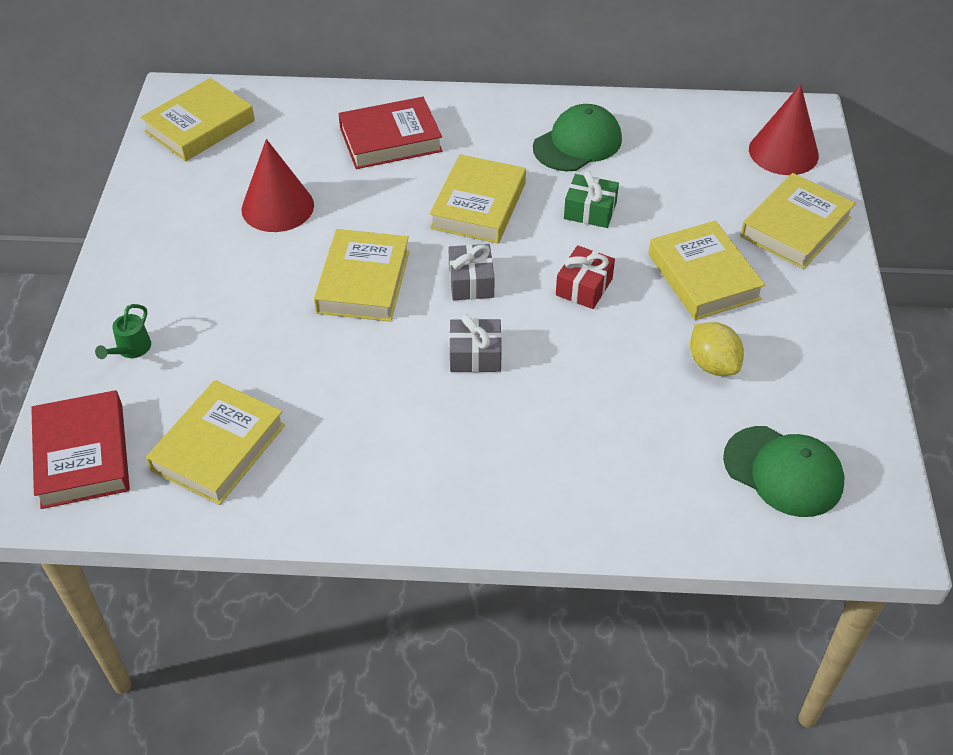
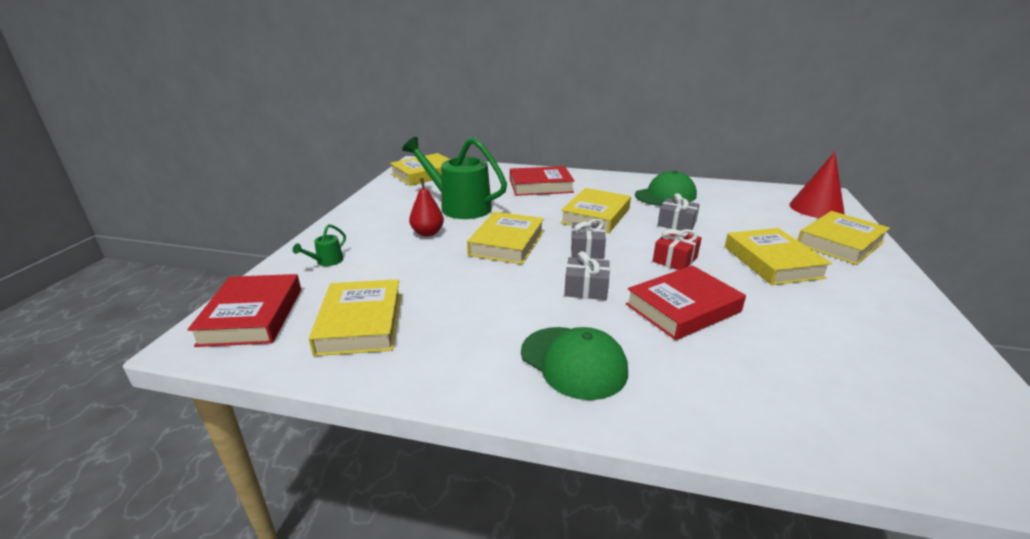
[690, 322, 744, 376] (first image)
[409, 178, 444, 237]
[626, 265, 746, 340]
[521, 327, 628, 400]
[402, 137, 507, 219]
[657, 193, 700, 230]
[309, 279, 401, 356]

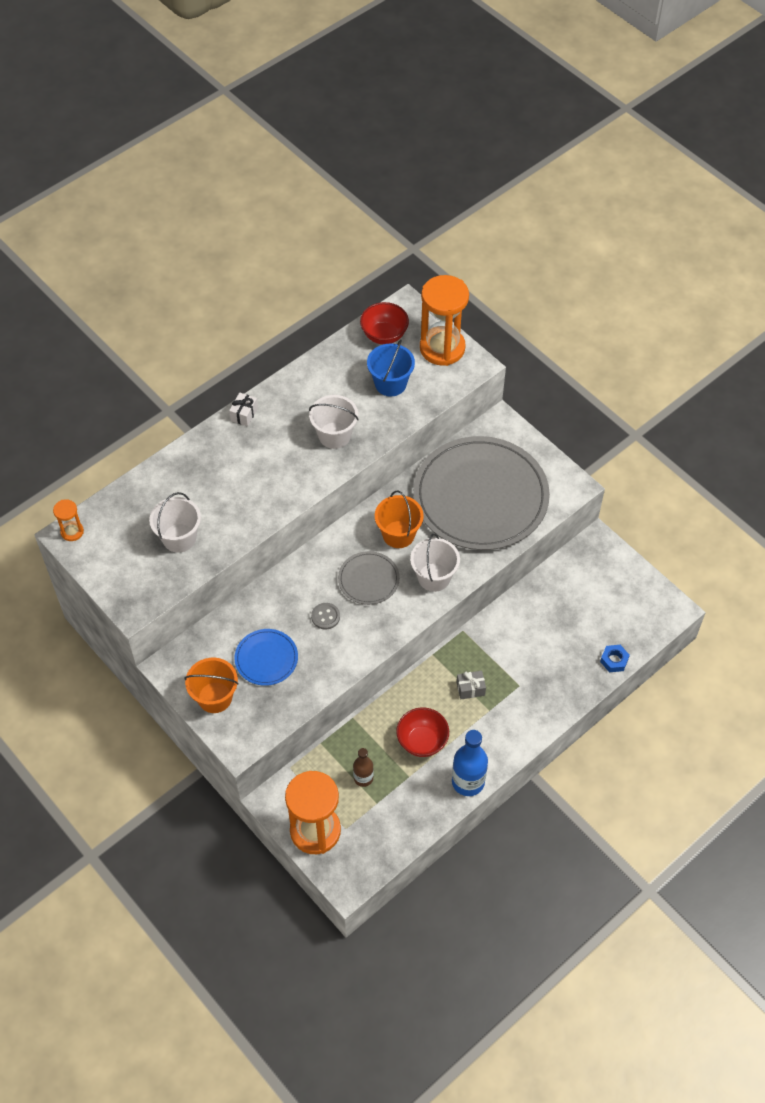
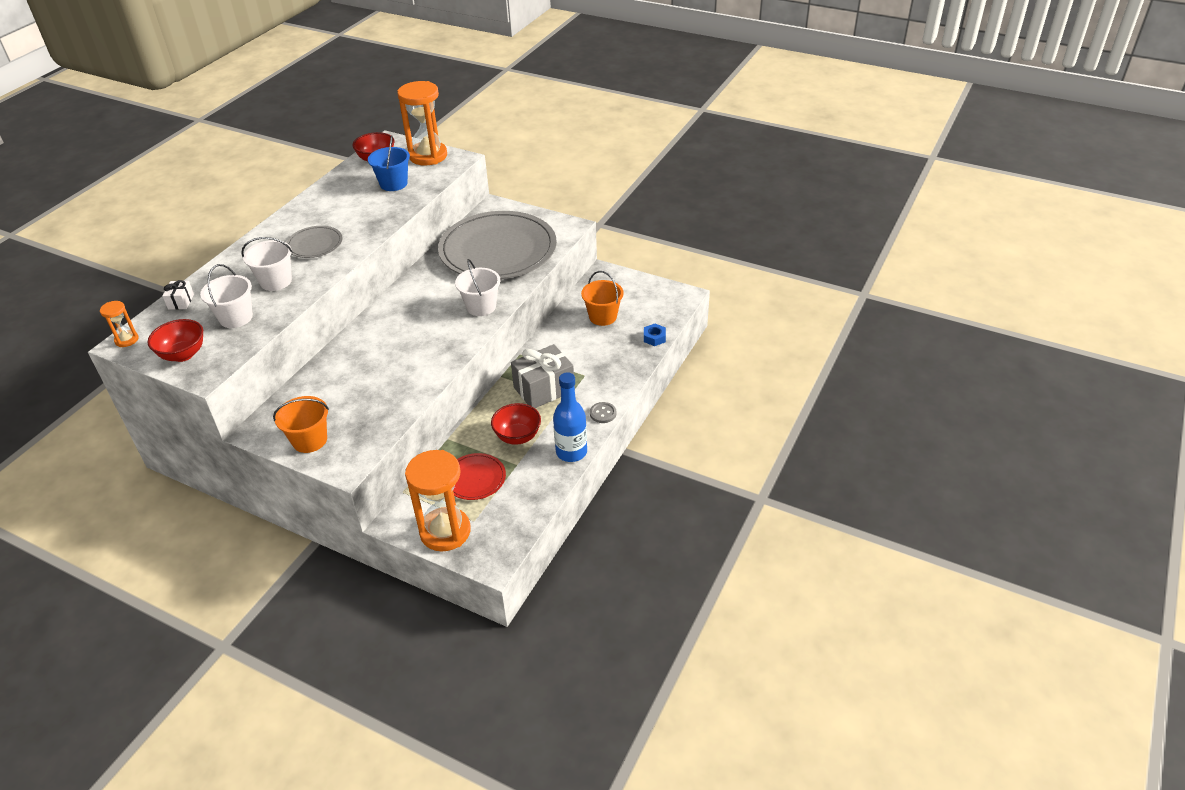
[234, 629, 298, 686] (first image)
[148, 319, 203, 362]
[163, 280, 194, 310]
[241, 237, 293, 291]
[590, 402, 616, 423]
[286, 226, 343, 258]
[581, 271, 624, 326]
[453, 453, 506, 500]
[511, 344, 575, 408]

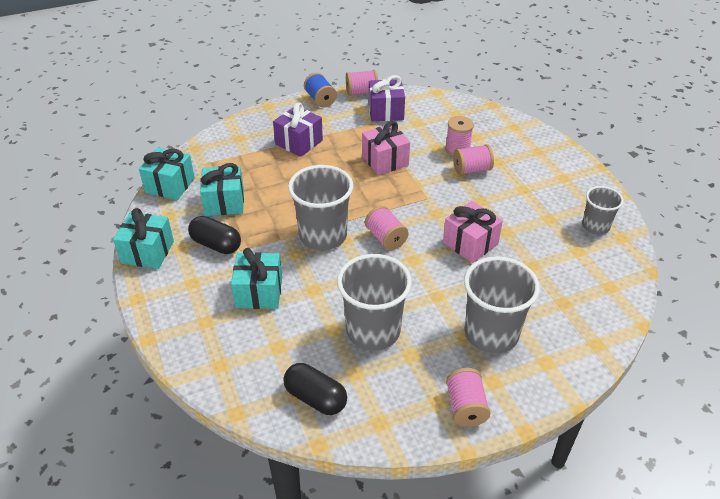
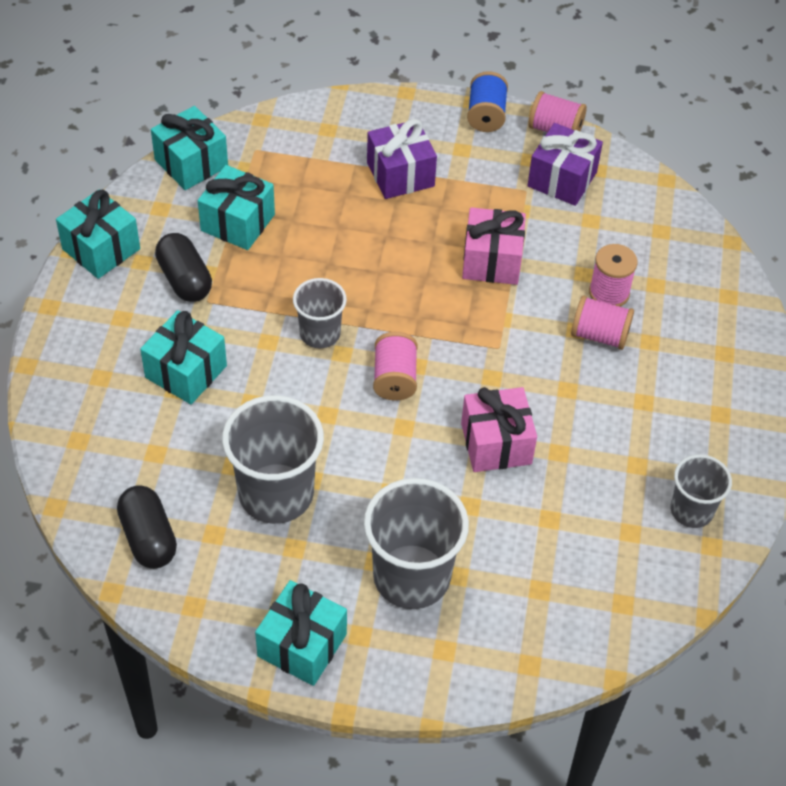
[255, 580, 347, 686]
[293, 278, 347, 348]

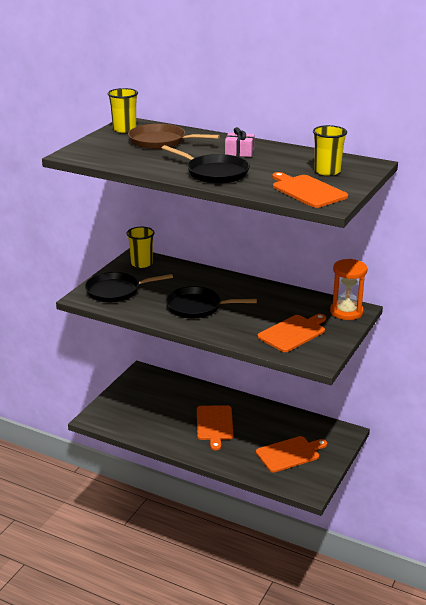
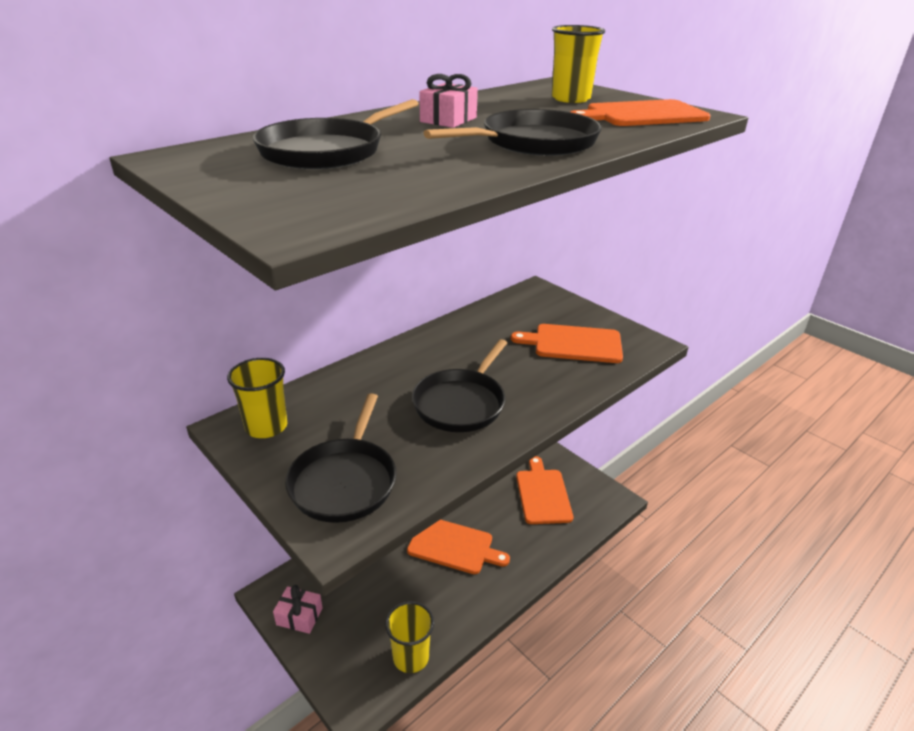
[330, 259, 368, 320] (first image)
[273, 585, 323, 634]
[385, 601, 434, 673]
[253, 99, 419, 169]
[511, 324, 623, 363]

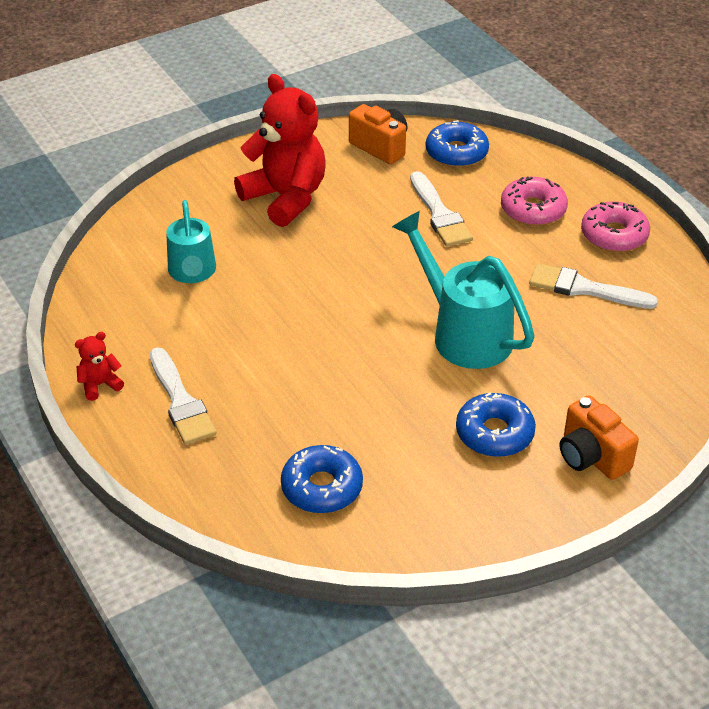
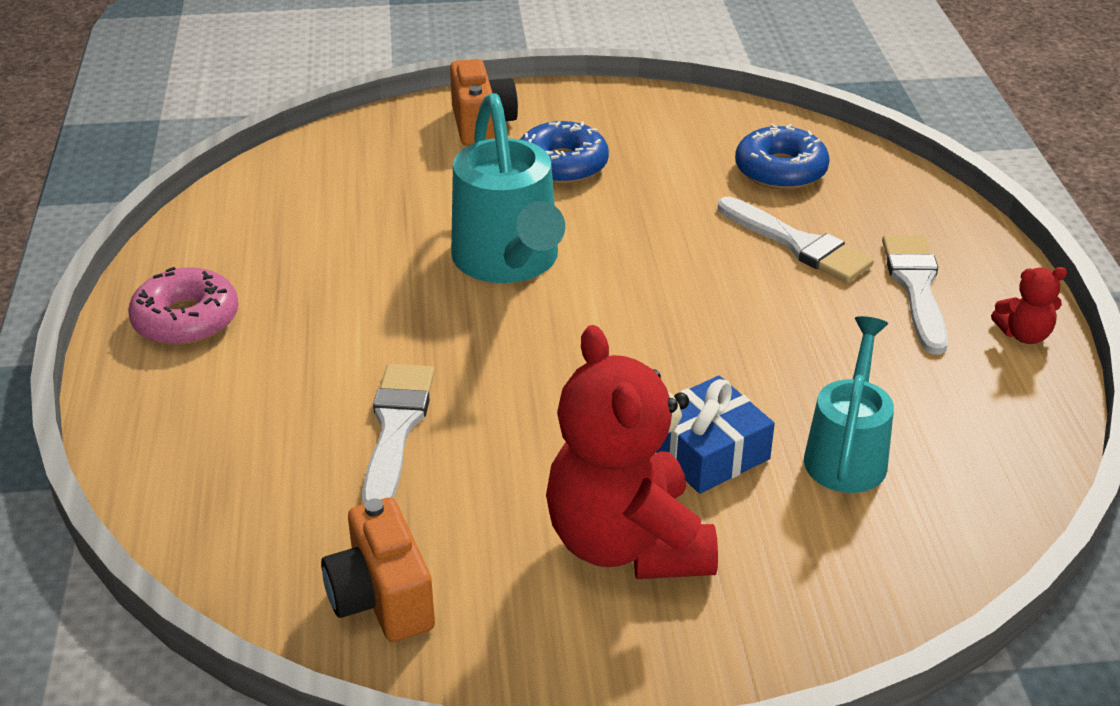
[426, 120, 489, 167] (first image)
[501, 177, 568, 226] (first image)
[656, 376, 775, 494]
[718, 197, 874, 283]

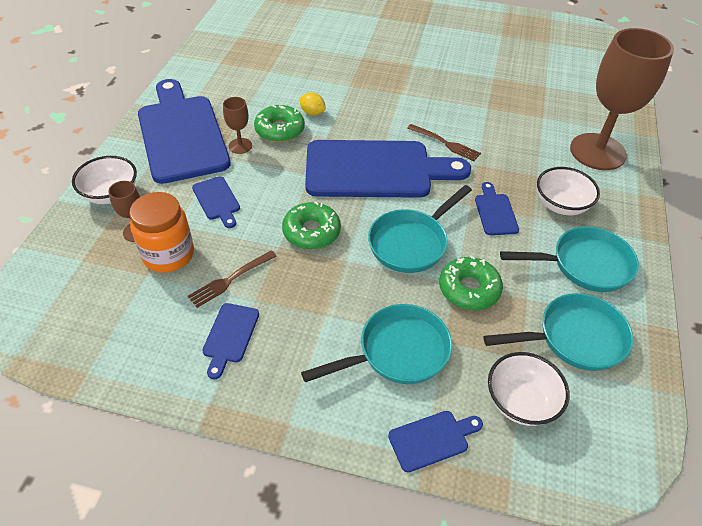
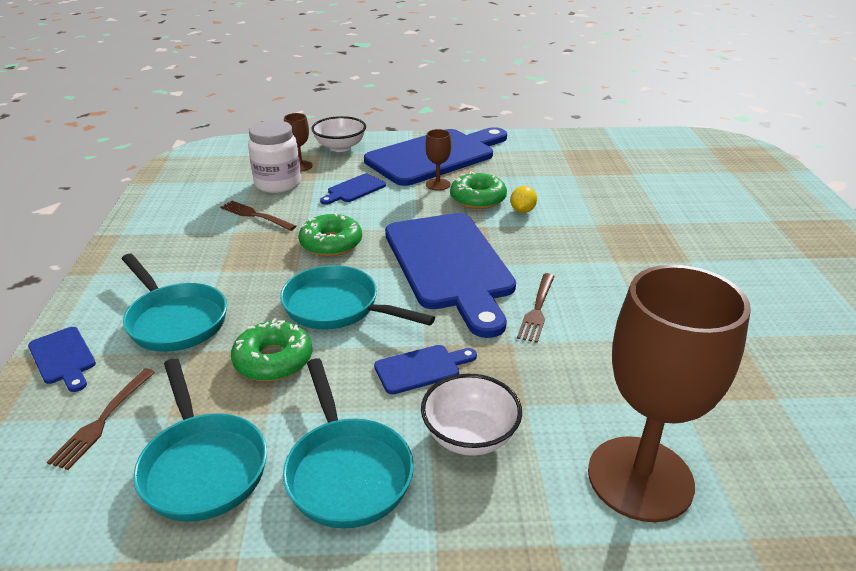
[202, 303, 259, 379] (first image)
[47, 368, 155, 470]
[248, 120, 301, 193]

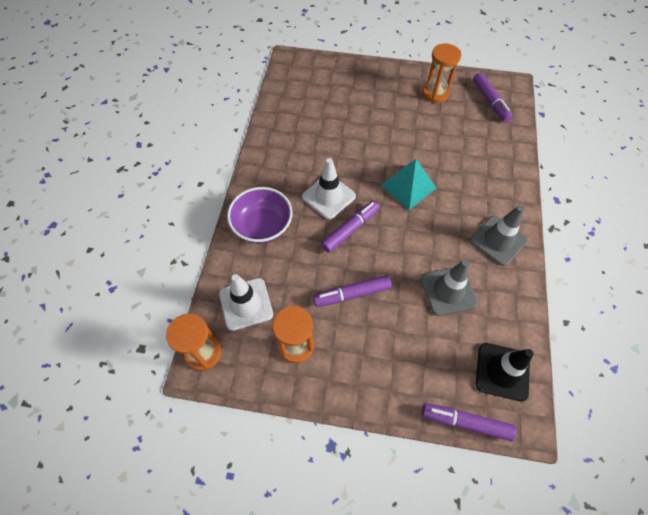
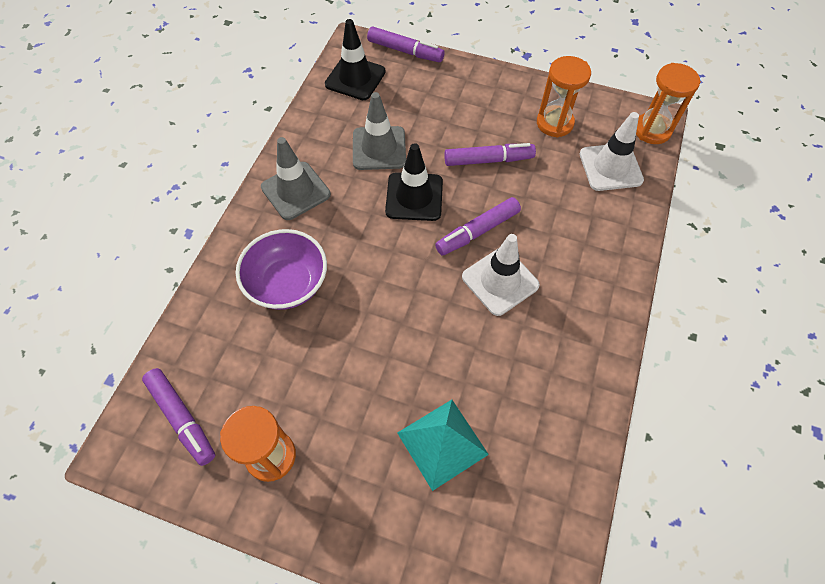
[385, 143, 443, 221]
[236, 229, 327, 310]
[397, 400, 489, 491]
[142, 368, 215, 466]

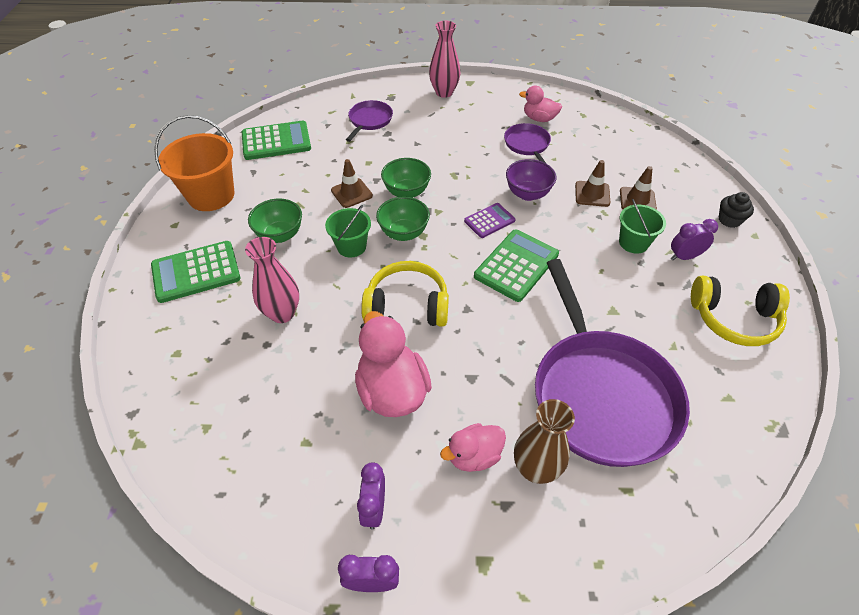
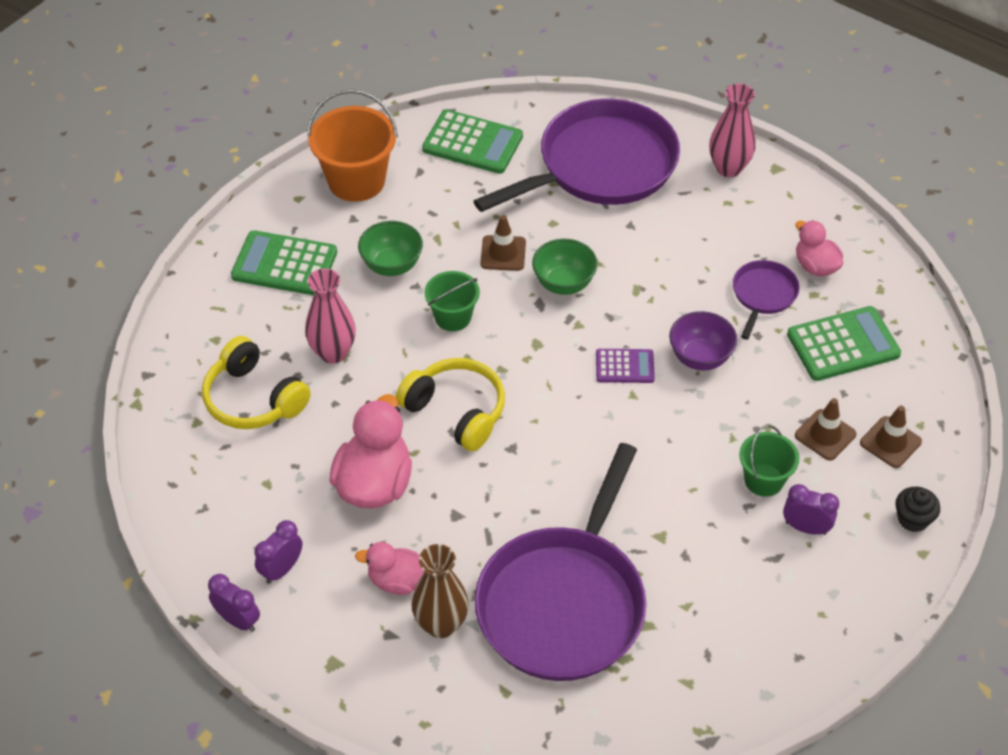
[376, 197, 430, 241] (first image)
[787, 306, 901, 381]
[860, 406, 922, 468]
[202, 336, 311, 429]
[473, 99, 680, 212]

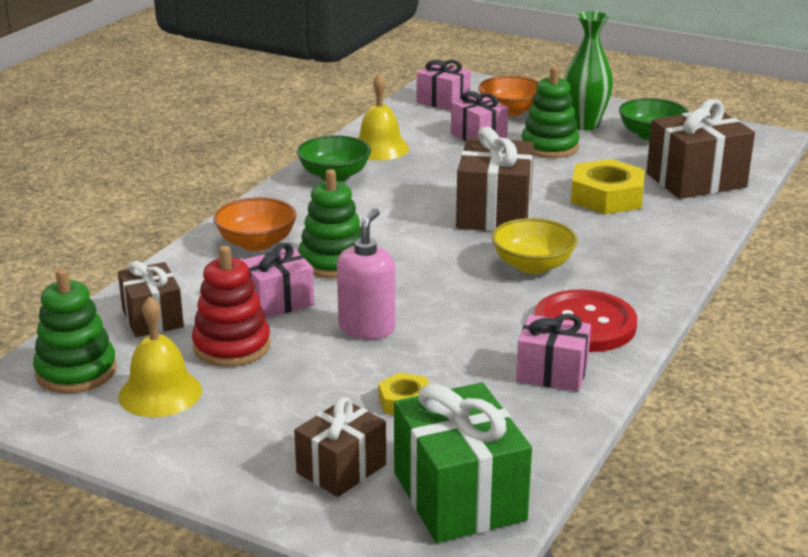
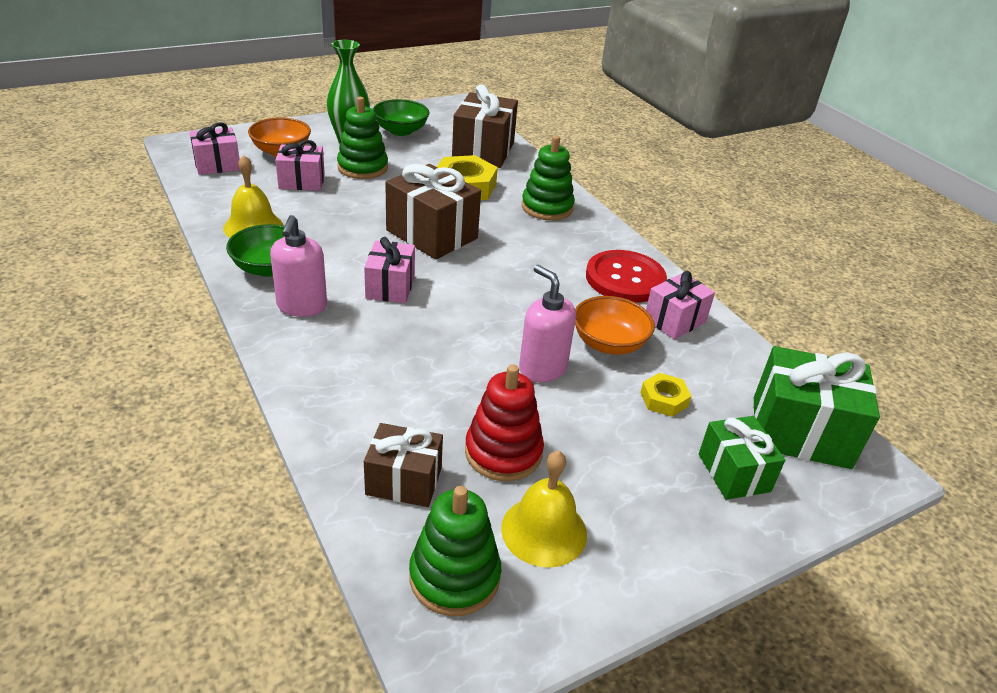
[492, 218, 578, 274] (first image)
[270, 215, 327, 317]
[575, 296, 655, 355]
[364, 237, 415, 303]
[522, 135, 575, 221]
[699, 416, 785, 500]

